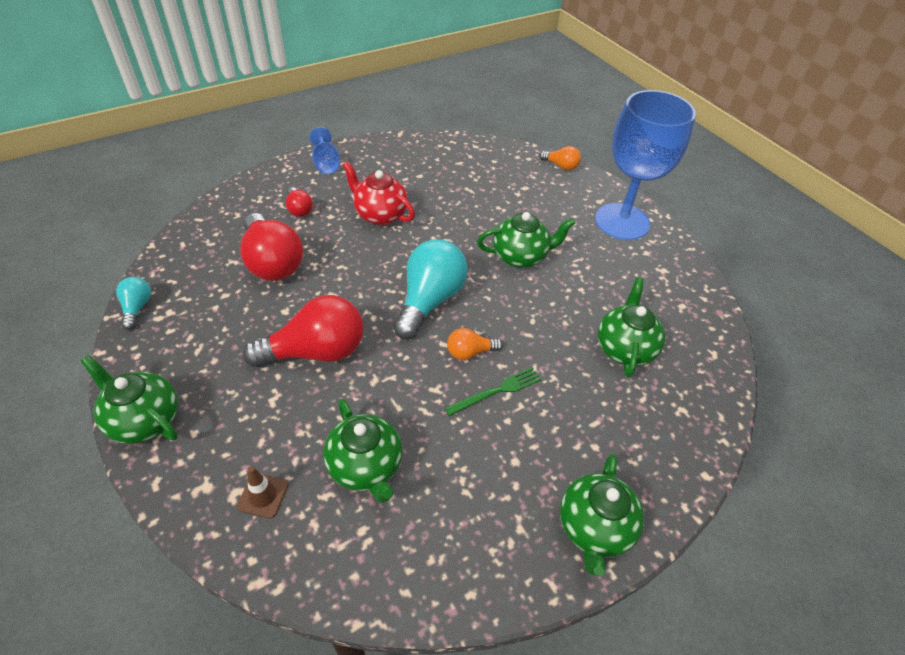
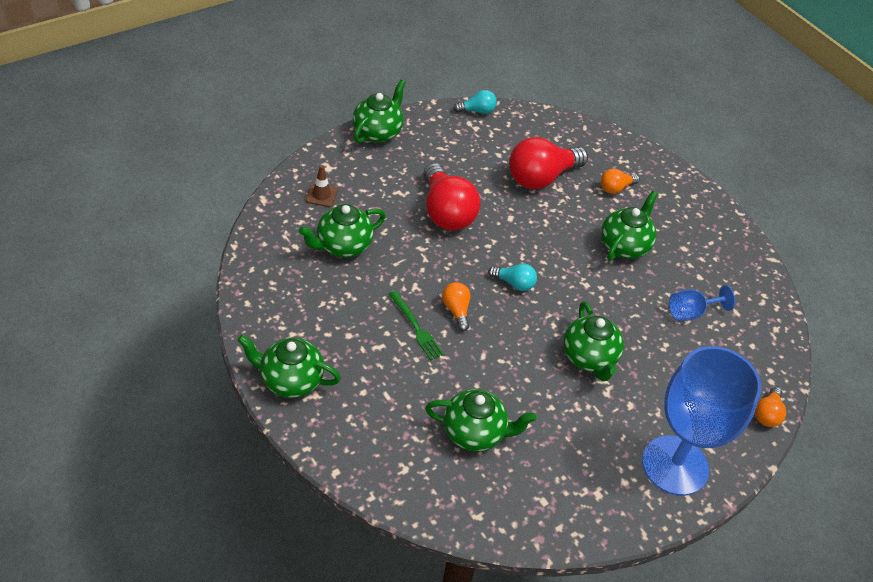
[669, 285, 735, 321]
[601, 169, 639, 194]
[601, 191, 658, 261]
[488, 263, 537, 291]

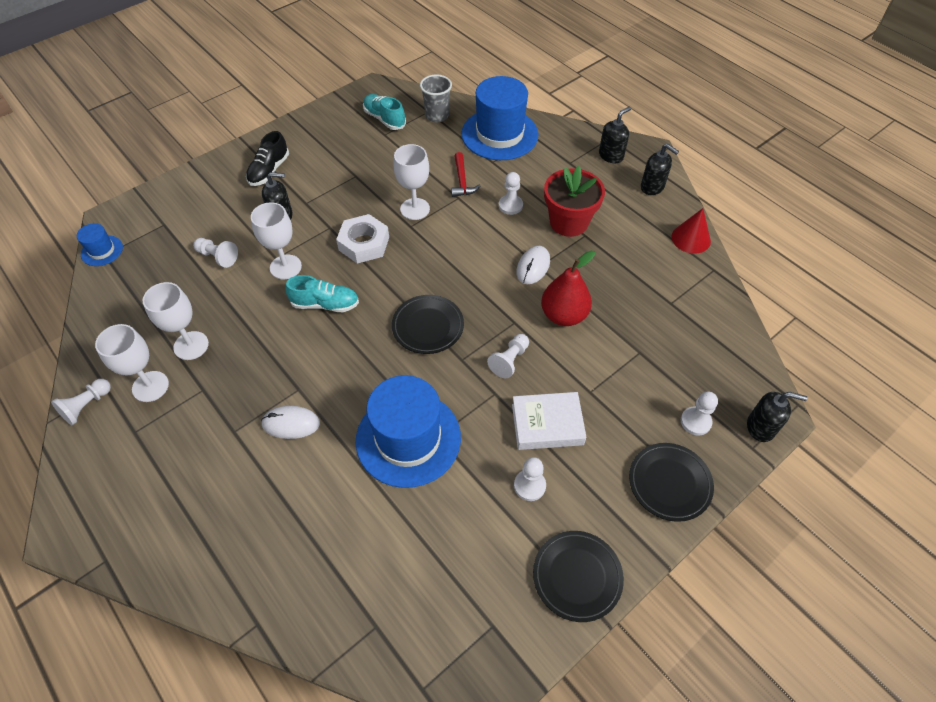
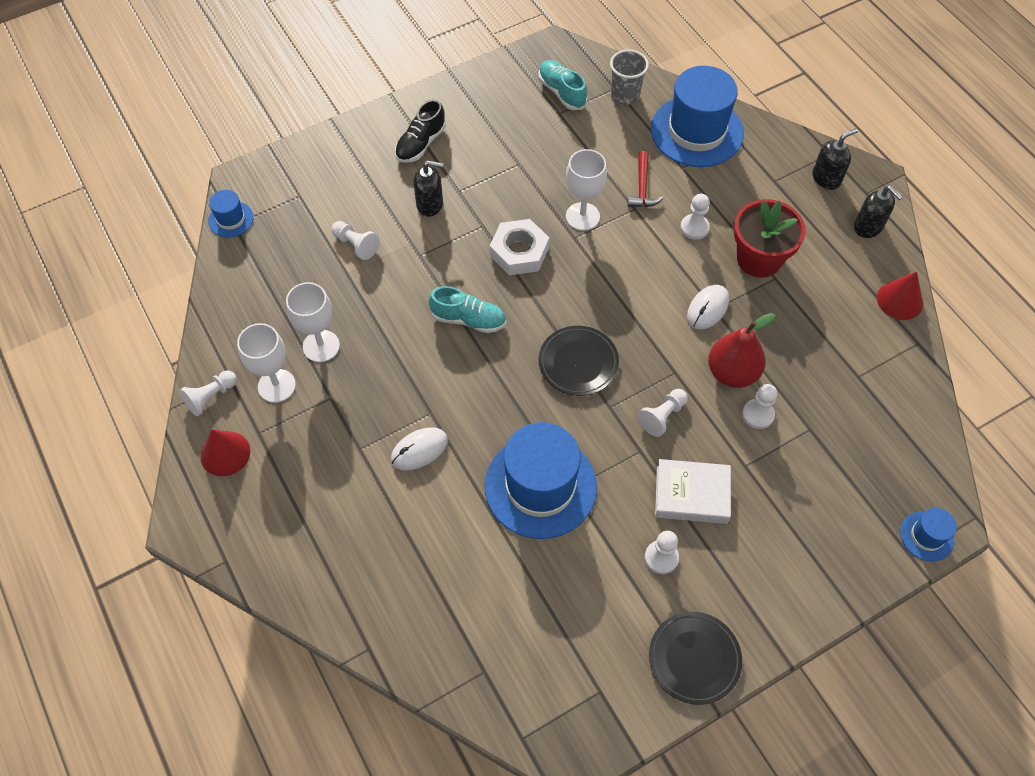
[251, 202, 302, 279] (first image)
[629, 443, 714, 522] (first image)
[200, 429, 250, 476]
[742, 384, 777, 429]
[900, 508, 957, 561]
[391, 427, 448, 471]

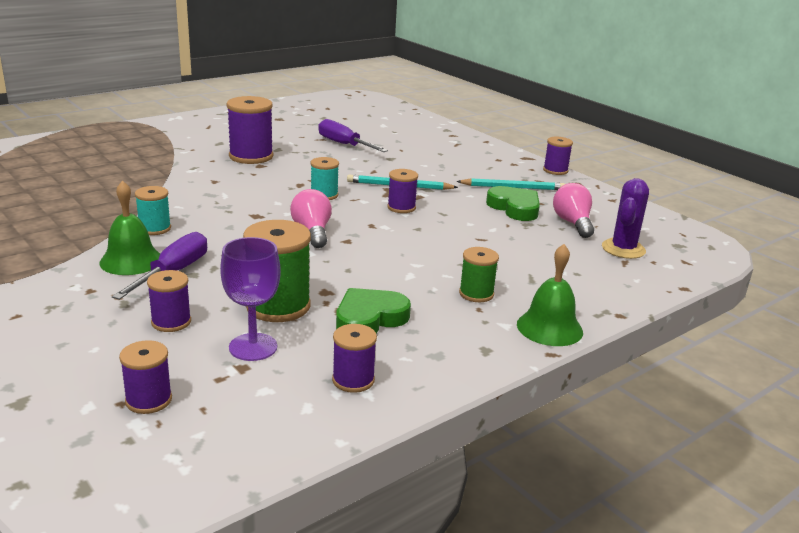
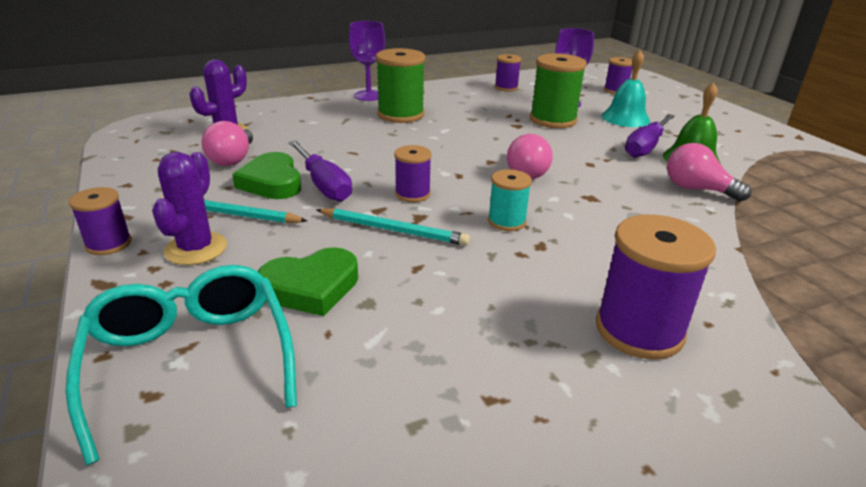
[66, 265, 297, 466]
[152, 152, 227, 265]
[289, 140, 352, 202]
[258, 247, 358, 316]
[667, 143, 751, 202]
[601, 50, 650, 127]
[348, 21, 385, 101]
[376, 48, 425, 123]

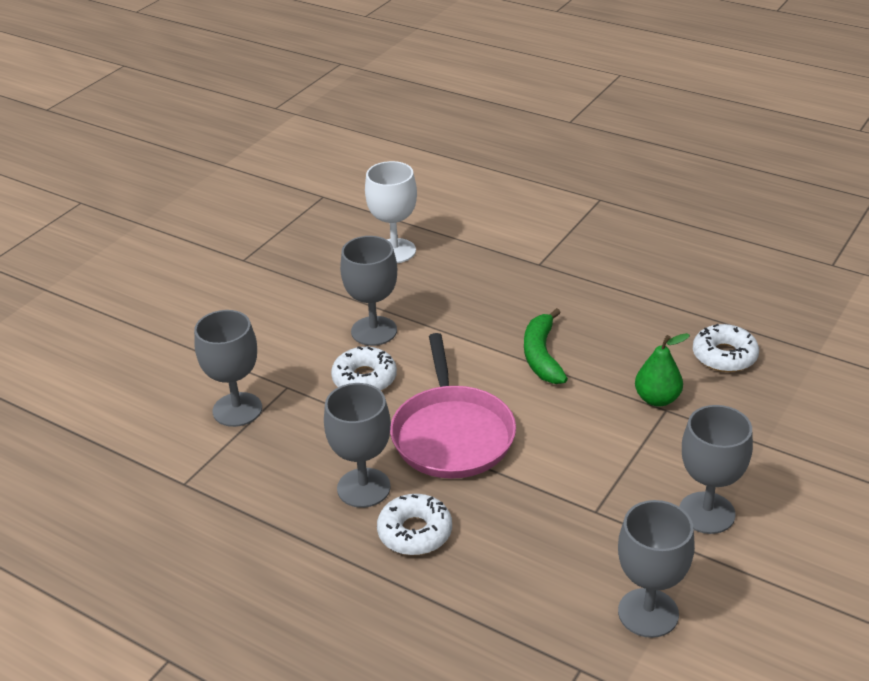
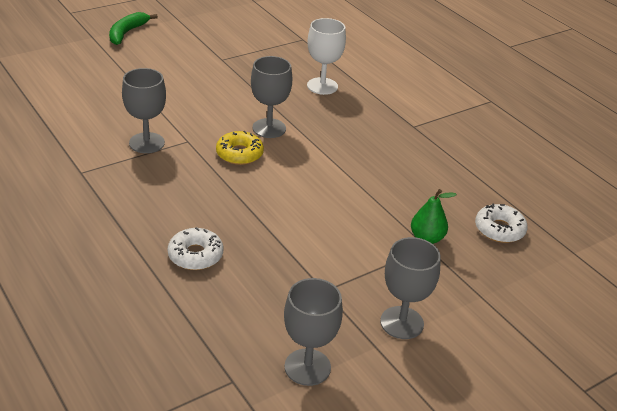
[324, 383, 391, 508] (first image)
[390, 333, 516, 479] (first image)
[109, 12, 158, 45]
[216, 131, 264, 165]

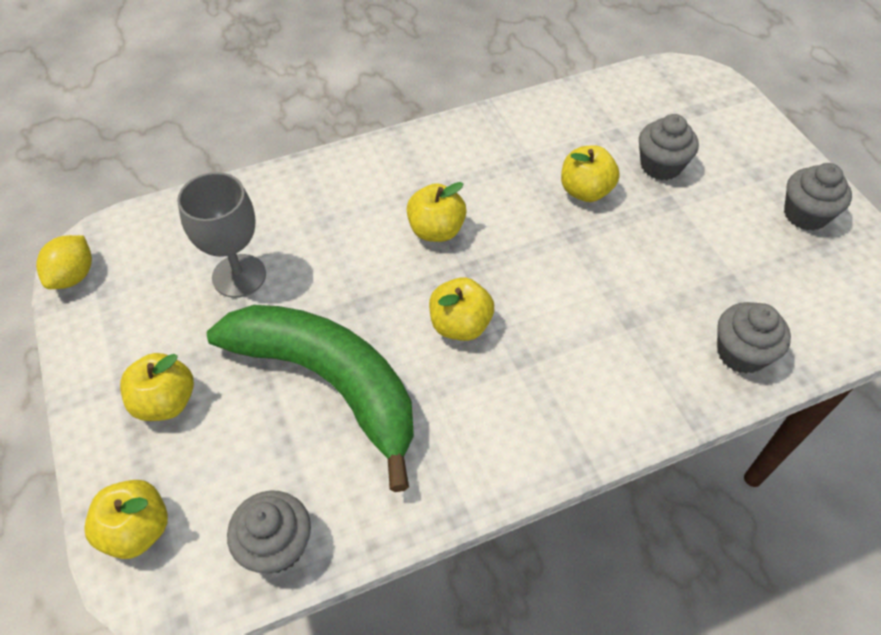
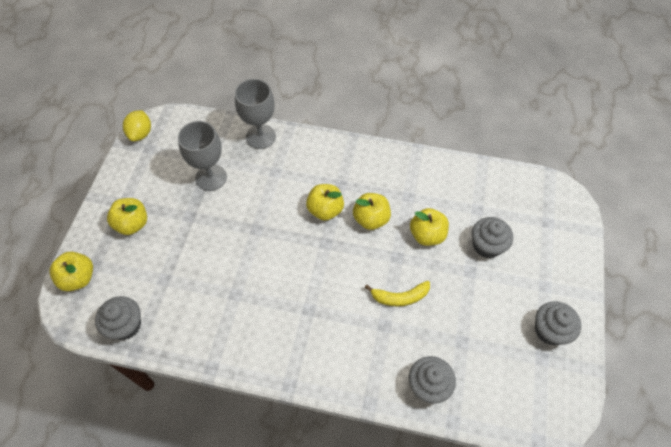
[207, 305, 414, 492] (first image)
[235, 79, 276, 149]
[364, 281, 430, 307]
[353, 193, 391, 230]
[123, 110, 151, 141]

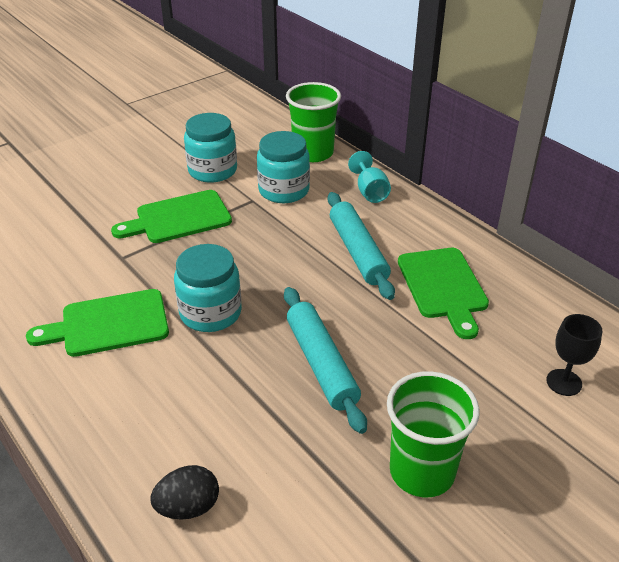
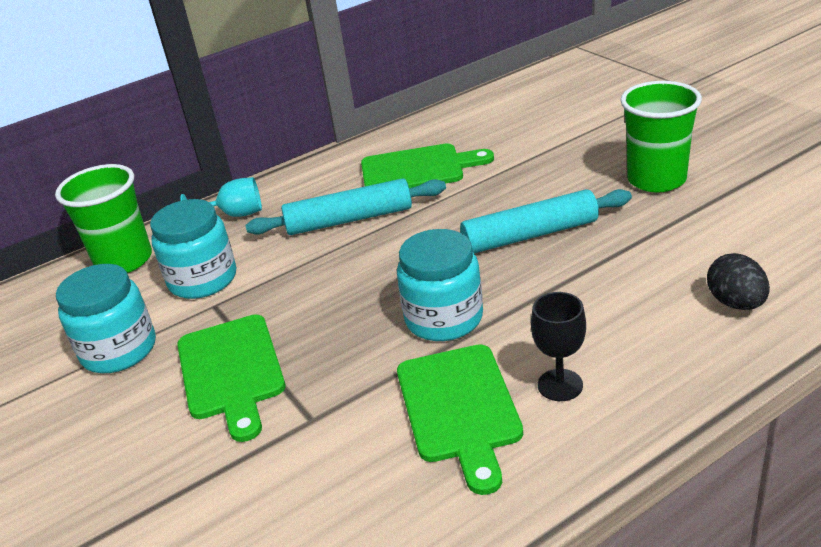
[531, 292, 586, 401]

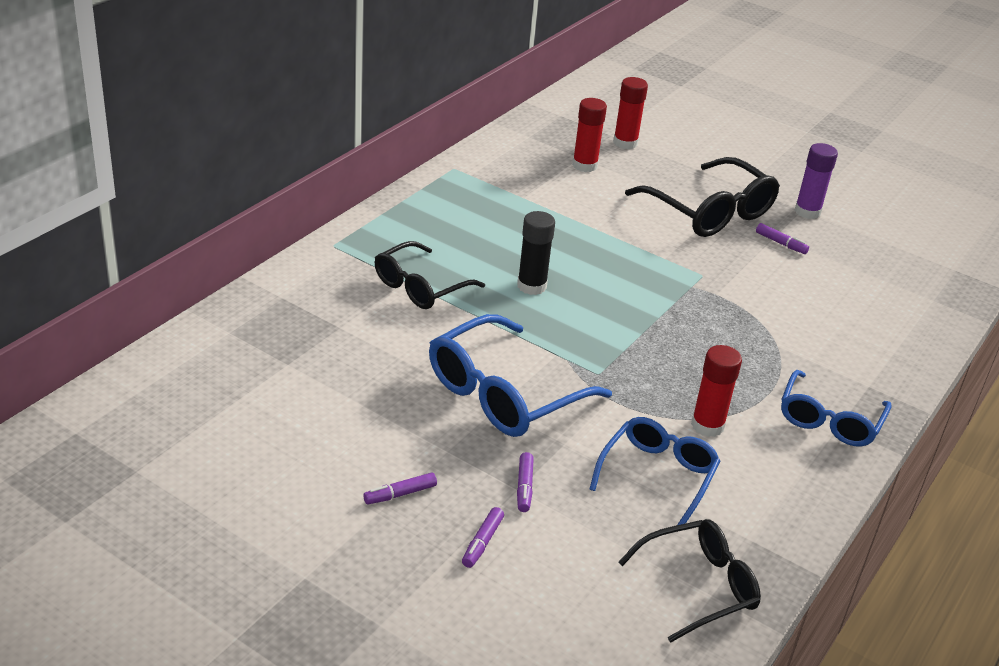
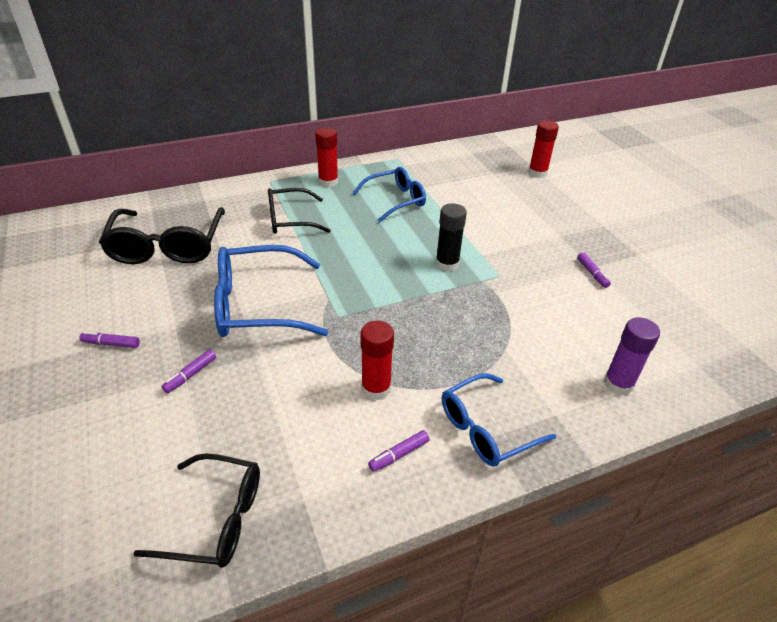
[368, 430, 430, 472]
[436, 203, 467, 272]
[315, 127, 338, 187]
[353, 167, 426, 222]
[99, 207, 225, 264]
[604, 317, 660, 395]

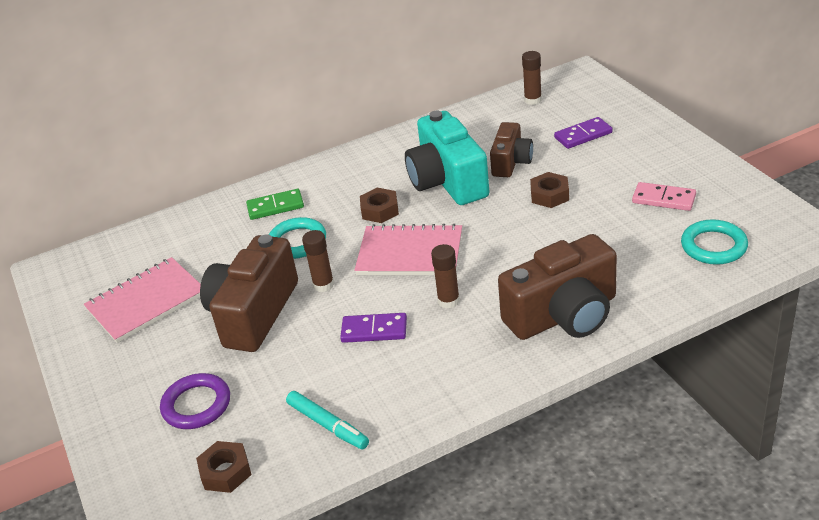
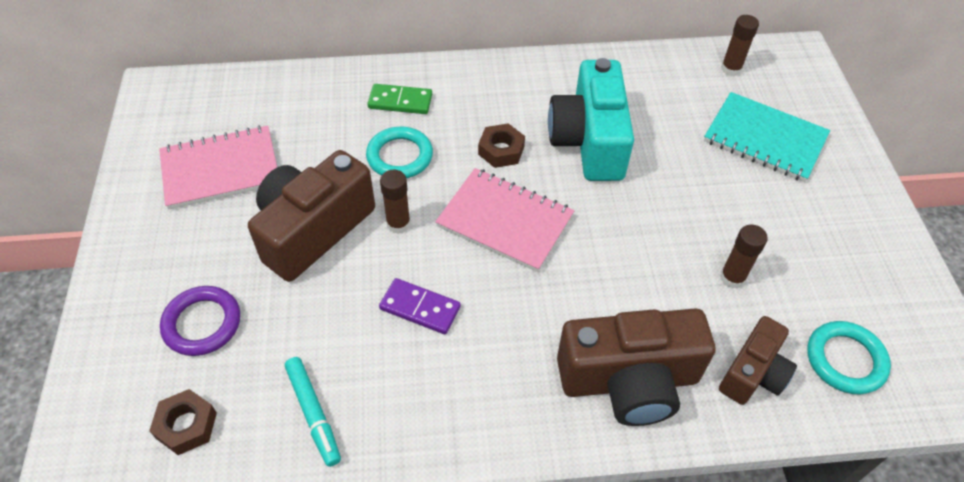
[530, 172, 569, 208] (first image)
[632, 182, 696, 211] (first image)
[720, 224, 768, 288]
[719, 316, 797, 405]
[704, 92, 830, 182]

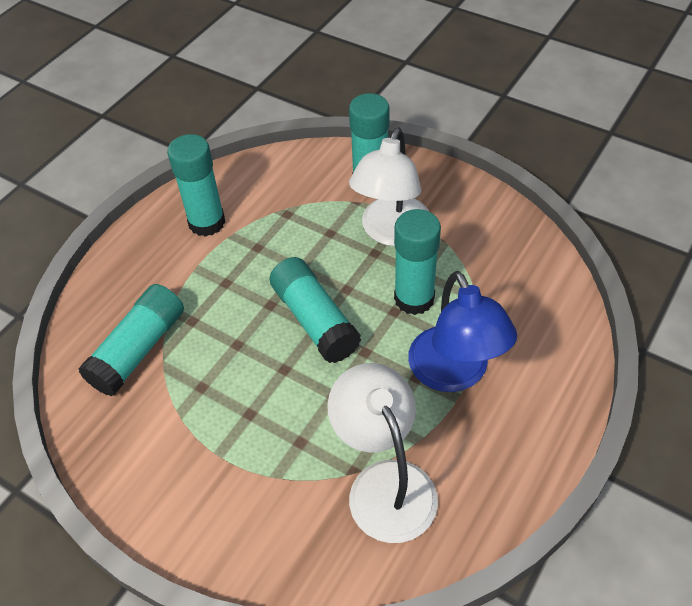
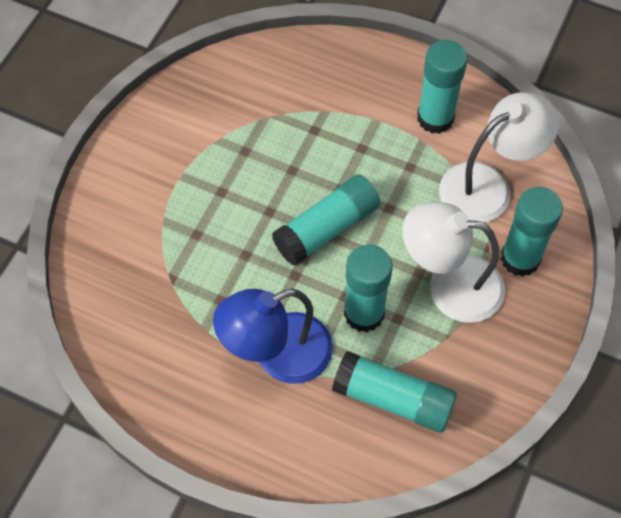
[332, 351, 457, 433]
[439, 92, 559, 223]

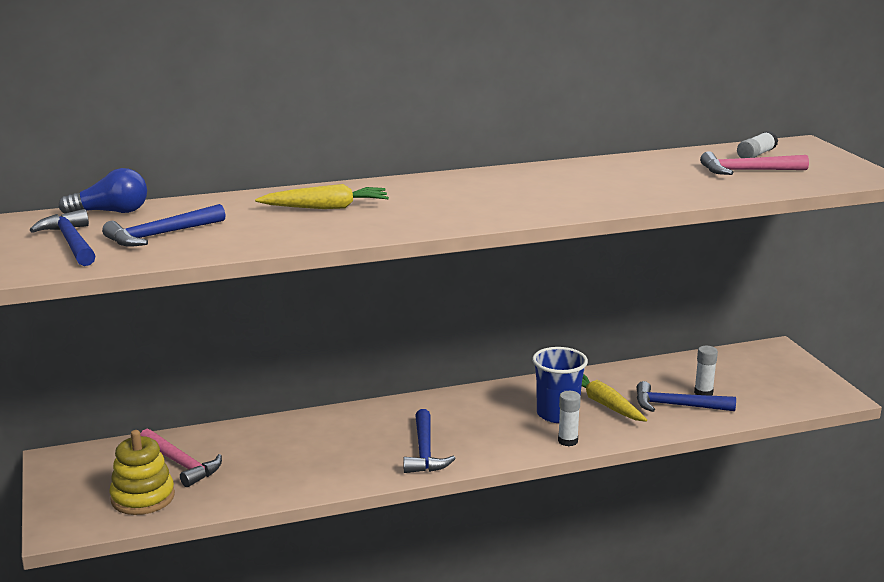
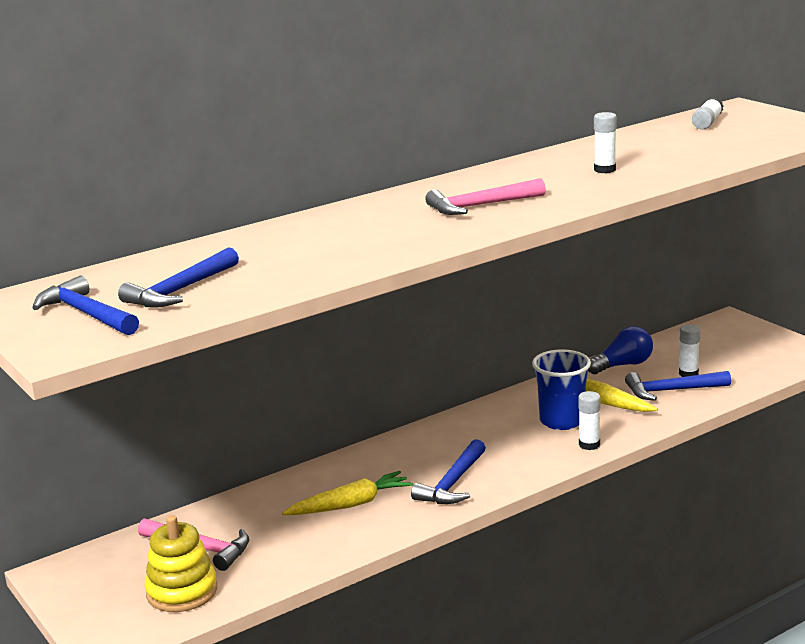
[594, 112, 617, 173]
[588, 326, 653, 374]
[282, 471, 413, 515]
[425, 178, 546, 215]
[411, 439, 486, 504]

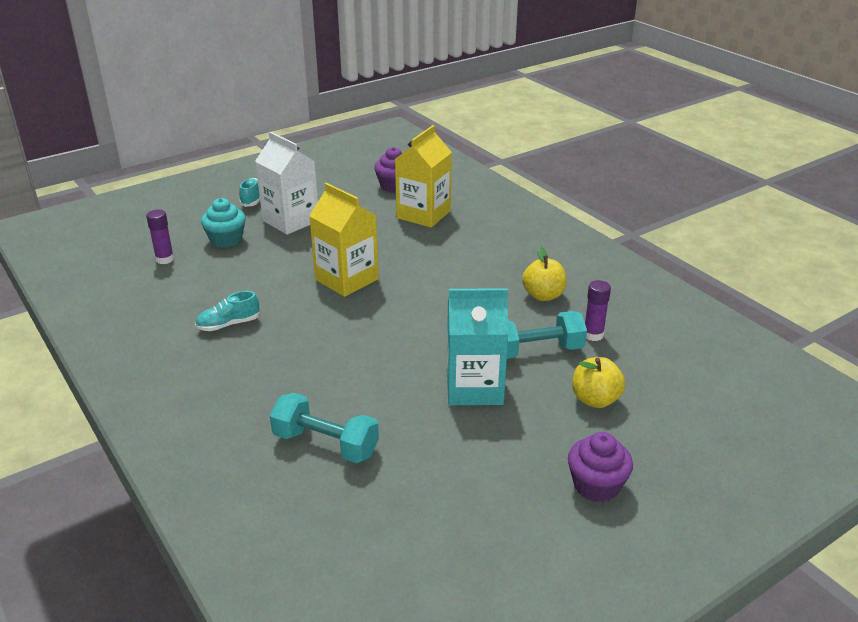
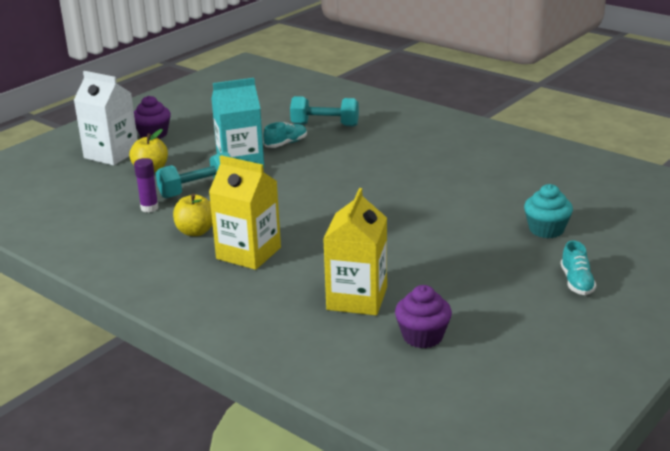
[146, 210, 174, 264] (first image)
[263, 122, 307, 148]
[74, 71, 138, 166]
[209, 155, 281, 270]

